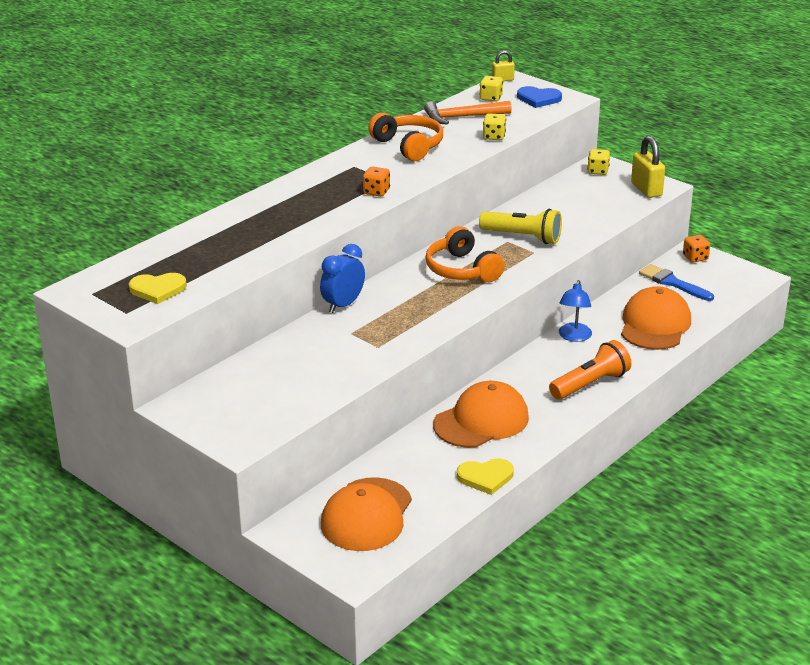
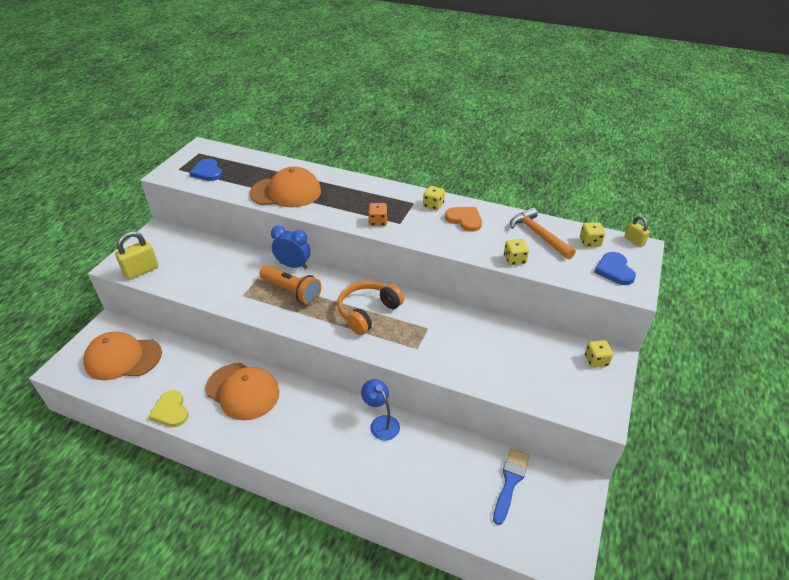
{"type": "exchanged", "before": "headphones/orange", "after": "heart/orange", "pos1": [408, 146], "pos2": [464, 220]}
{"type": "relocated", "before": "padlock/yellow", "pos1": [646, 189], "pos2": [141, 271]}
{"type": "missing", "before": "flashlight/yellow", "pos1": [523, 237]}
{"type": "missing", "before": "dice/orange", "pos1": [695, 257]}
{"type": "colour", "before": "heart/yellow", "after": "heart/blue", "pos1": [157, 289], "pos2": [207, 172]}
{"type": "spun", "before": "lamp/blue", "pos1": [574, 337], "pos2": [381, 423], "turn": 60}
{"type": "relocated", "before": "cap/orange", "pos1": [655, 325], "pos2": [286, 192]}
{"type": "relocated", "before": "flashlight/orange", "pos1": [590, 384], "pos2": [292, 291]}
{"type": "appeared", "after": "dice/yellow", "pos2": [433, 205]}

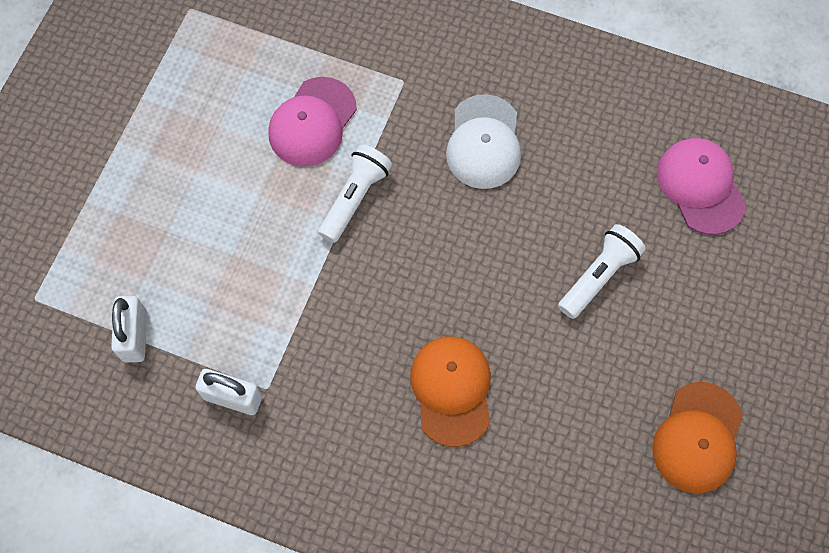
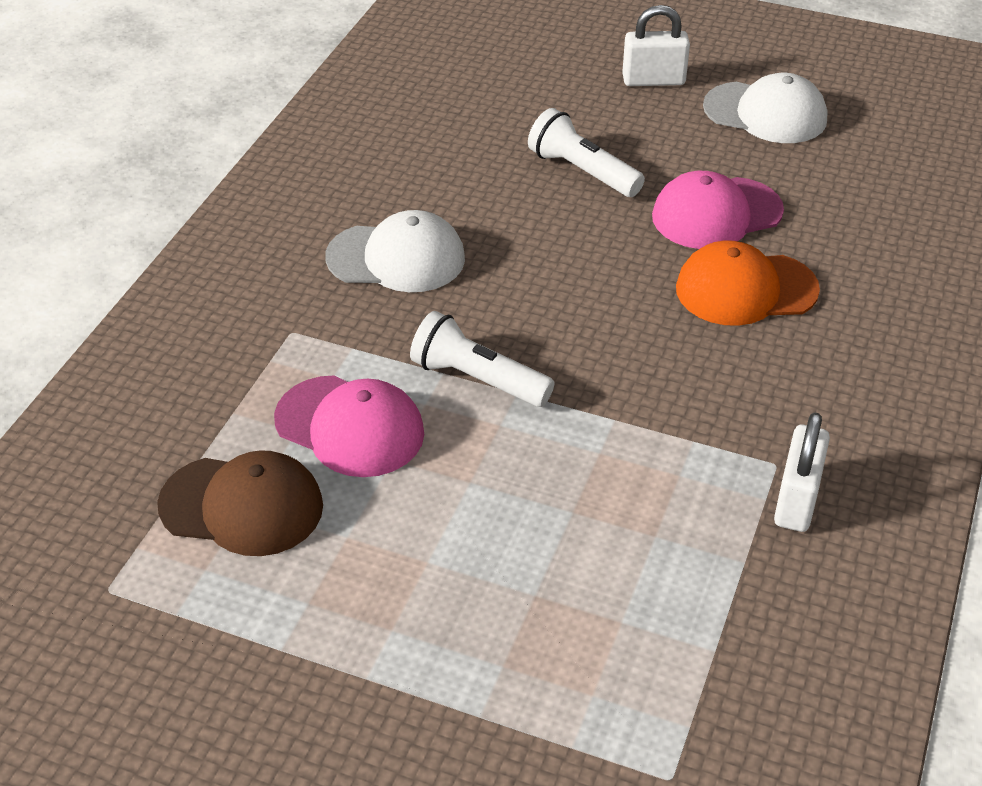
{"type": "relocated", "before": "cap/pink", "pos1": [700, 186], "pos2": [716, 214]}
{"type": "relocated", "before": "padlock/white", "pos1": [135, 336], "pos2": [653, 80]}
{"type": "colour", "before": "cap/orange", "after": "cap/white", "pos1": [697, 438], "pos2": [765, 113]}
{"type": "appeared", "after": "cap/brown", "pos2": [242, 506]}

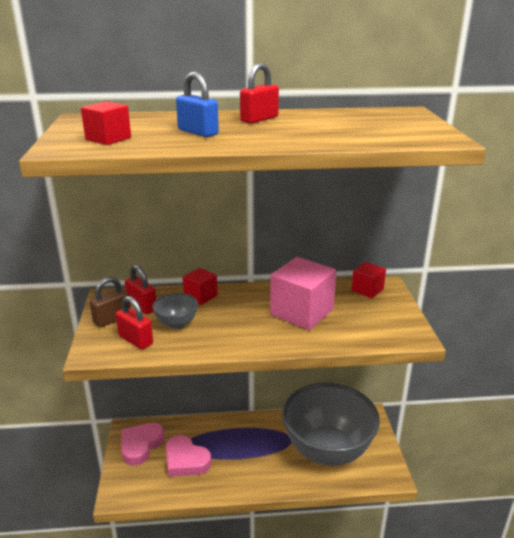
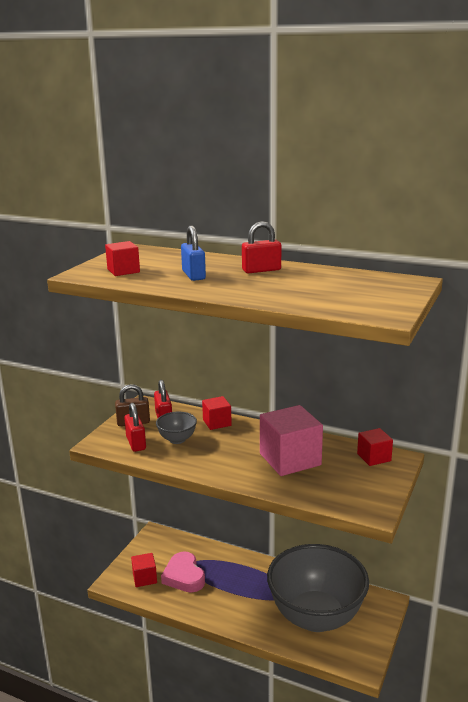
{"type": "missing", "before": "heart/pink", "pos1": [141, 445]}
{"type": "appeared", "after": "cube/red", "pos2": [144, 578]}

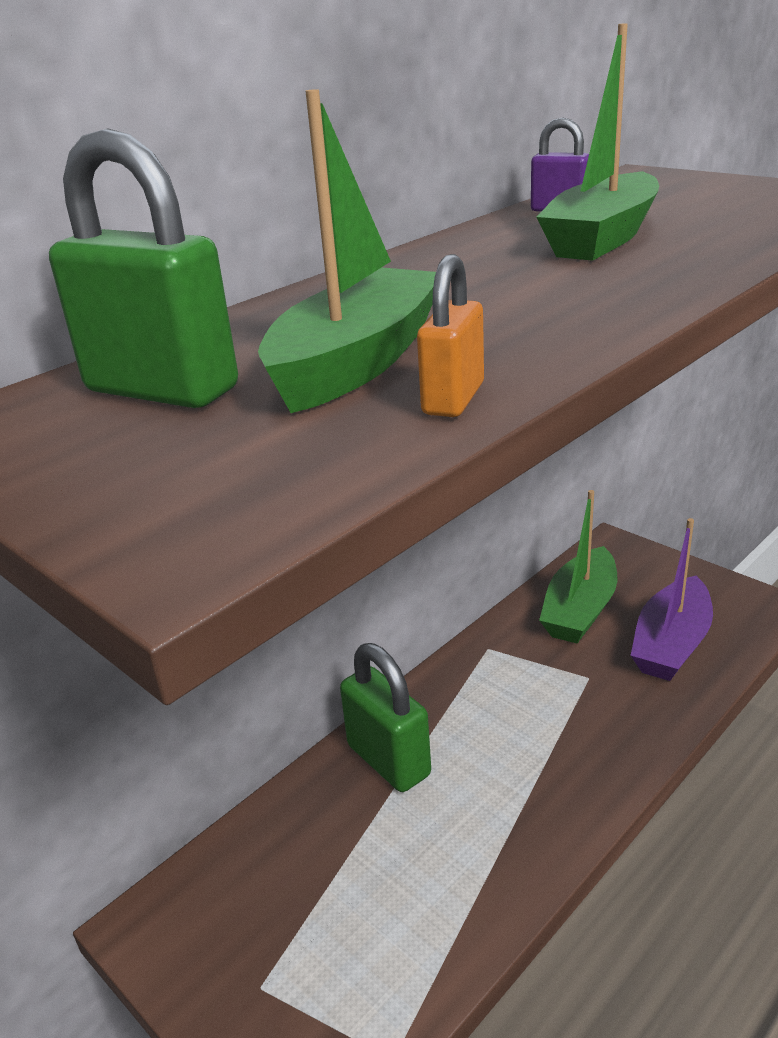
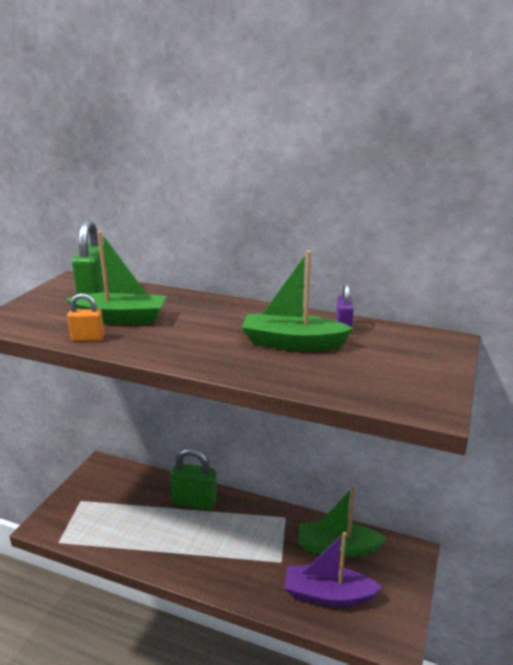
{"type": "spun", "before": "padlock/green", "pos1": [388, 760], "pos2": [195, 502], "turn": 75}

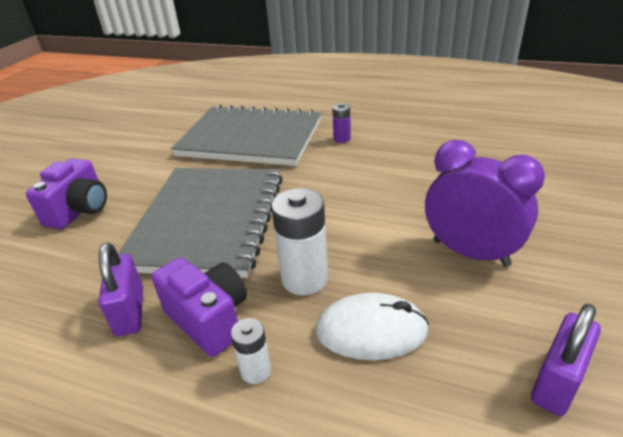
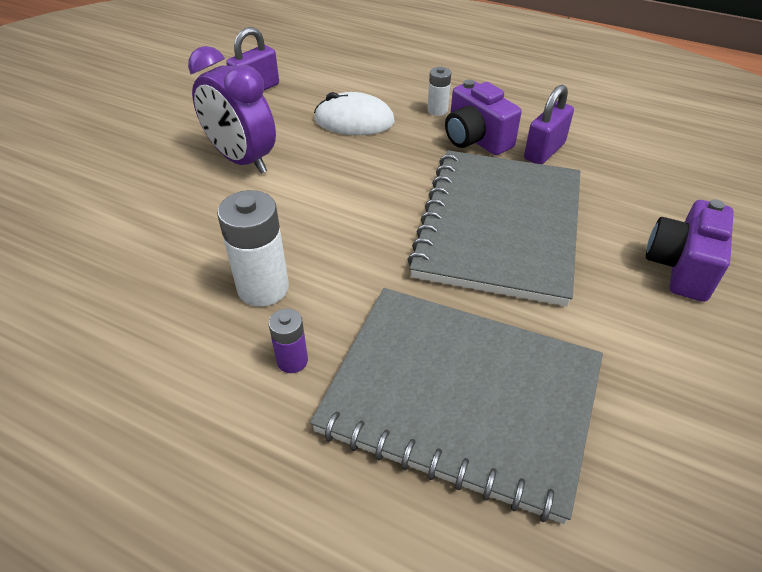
{"type": "relocated", "before": "battery/white", "pos1": [304, 279], "pos2": [263, 288]}
{"type": "spun", "before": "padlock/purple", "pos1": [130, 312], "pos2": [544, 151], "turn": 45}

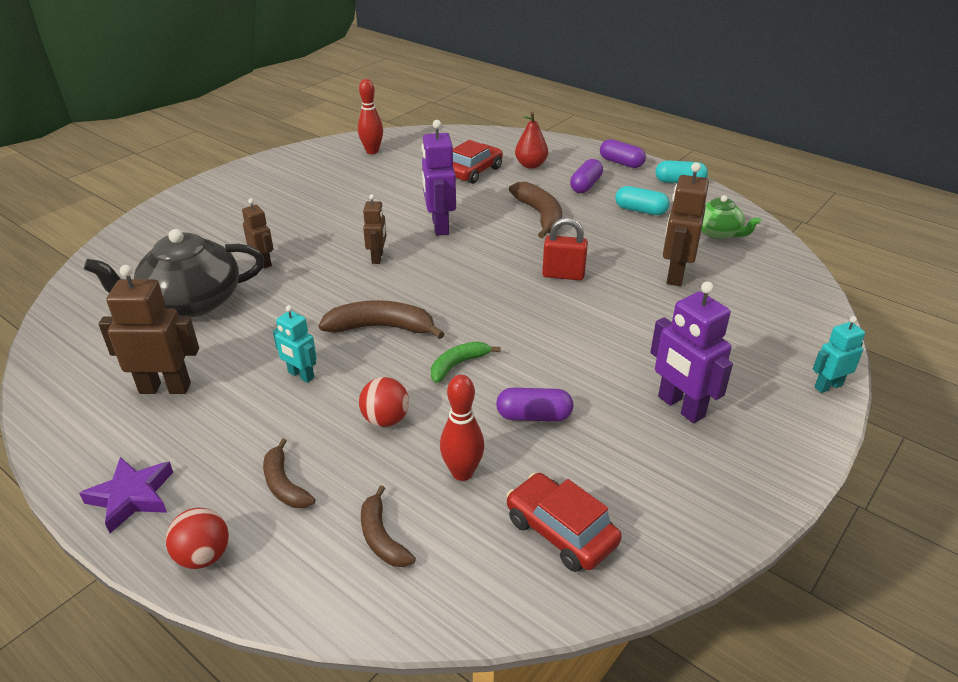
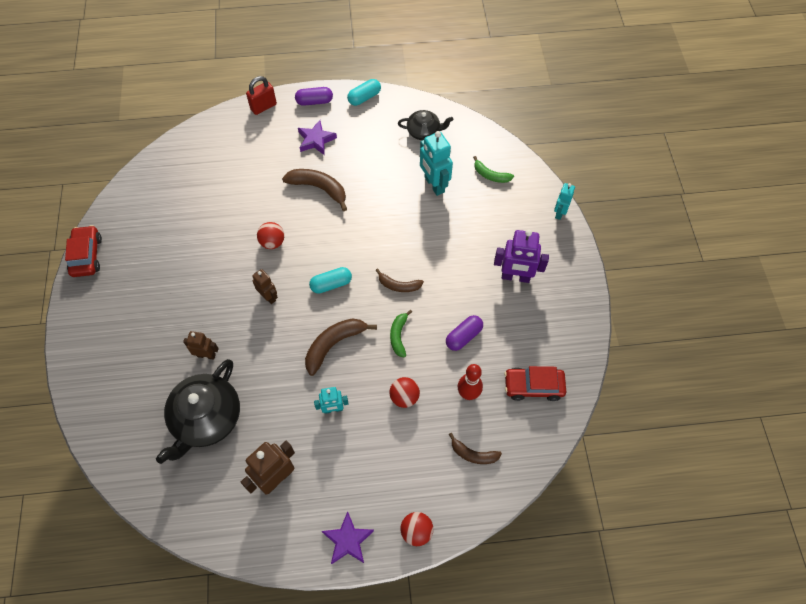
{"type": "missing", "before": "bowling pin/red", "pos1": [372, 151]}
{"type": "missing", "before": "pear/red", "pos1": [531, 165]}
{"type": "exchanged", "before": "robot/purple", "after": "ball/red", "pos1": [439, 226], "pos2": [272, 242]}
{"type": "relocated", "before": "car/red", "pos1": [473, 171], "pos2": [87, 256]}
{"type": "exchanged", "before": "capsule/purple", "after": "star/purple", "pos1": [585, 185], "pos2": [316, 140]}
{"type": "colour", "before": "robot/brown", "after": "robot/turquoise", "pos1": [675, 275], "pos2": [434, 185]}
{"type": "relocated", "before": "capsule/turquoise", "pos1": [640, 210], "pos2": [331, 284]}
{"type": "colour", "before": "teapot/green", "after": "teapot/black", "pos1": [718, 232], "pos2": [424, 132]}
{"type": "relocated", "before": "padlock/red", "pos1": [563, 275], "pos2": [263, 107]}
{"type": "relocated", "before": "banana/brown", "pos1": [284, 484], "pos2": [399, 285]}
{"type": "appeared", "after": "banana/green", "pos2": [490, 175]}

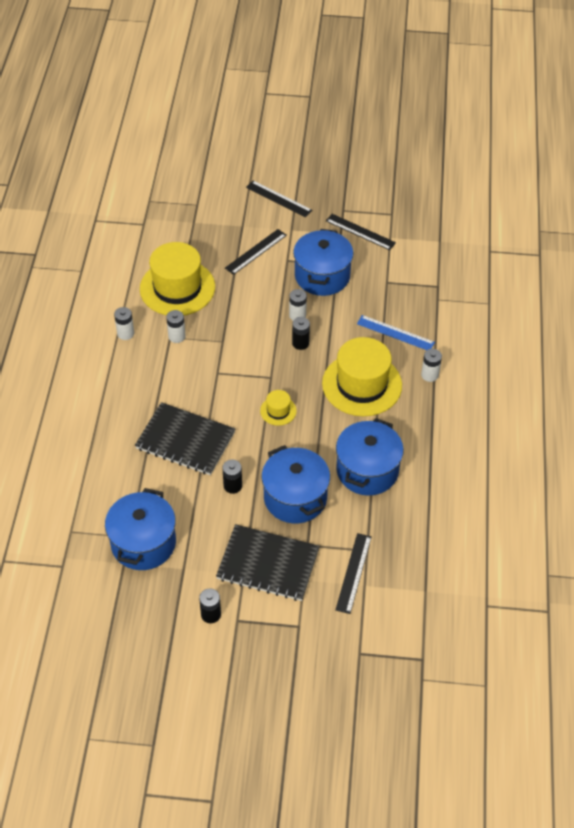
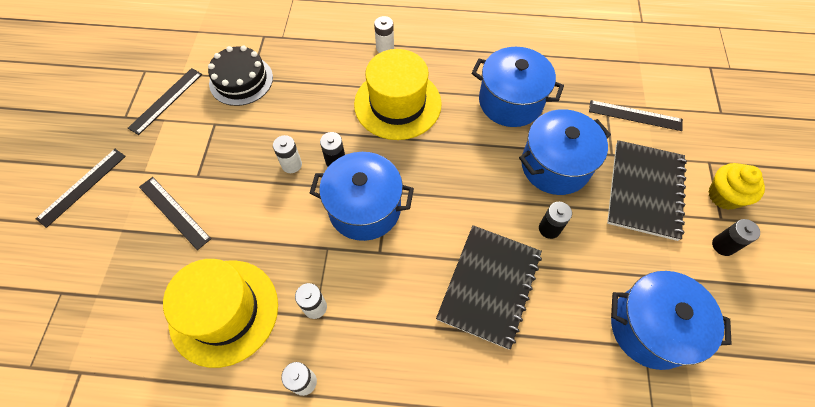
{"type": "relocated", "before": "pot/blue", "pos1": [322, 276], "pos2": [364, 208]}
{"type": "missing", "before": "ruler/blue", "pos1": [395, 333]}
{"type": "missing", "before": "hat/yellow", "pos1": [278, 411]}
{"type": "appeared", "after": "cake/black", "pos2": [241, 80]}
{"type": "appeared", "after": "cupcake/yellow", "pos2": [724, 196]}

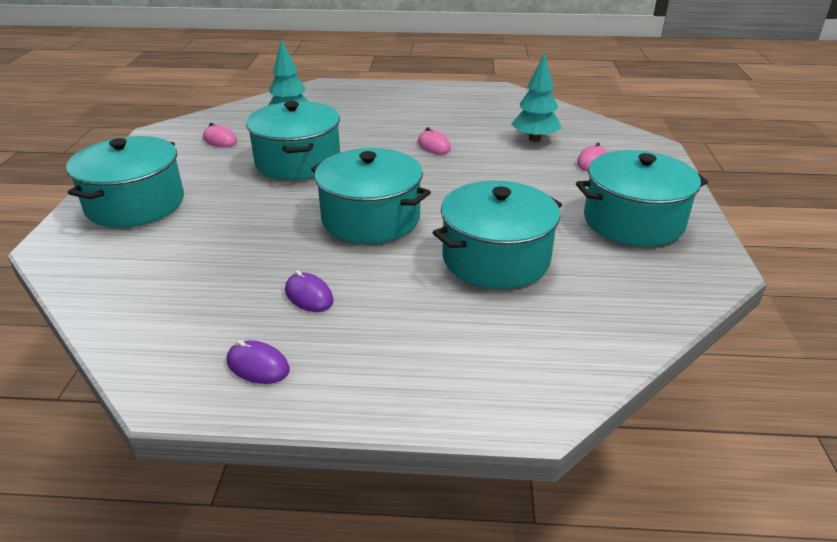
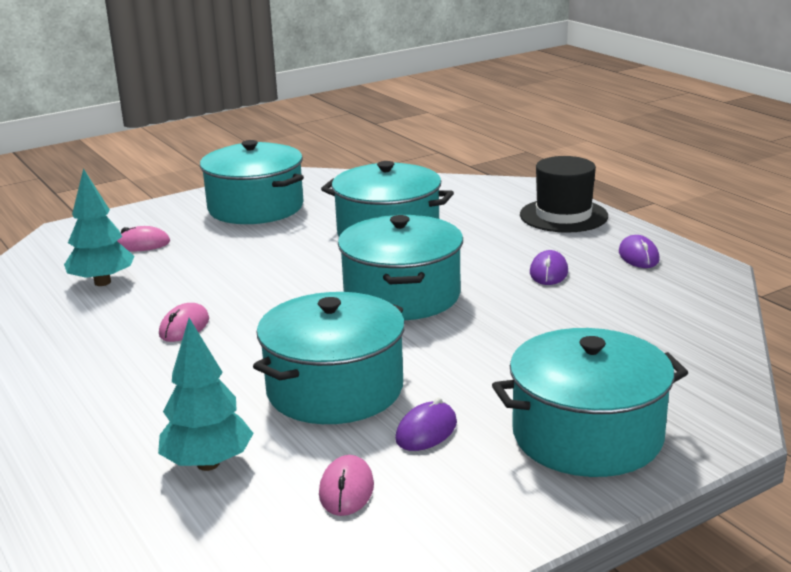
{"type": "appeared", "after": "hat/black", "pos2": [563, 215]}
{"type": "appeared", "after": "mouse/purple", "pos2": [426, 431]}

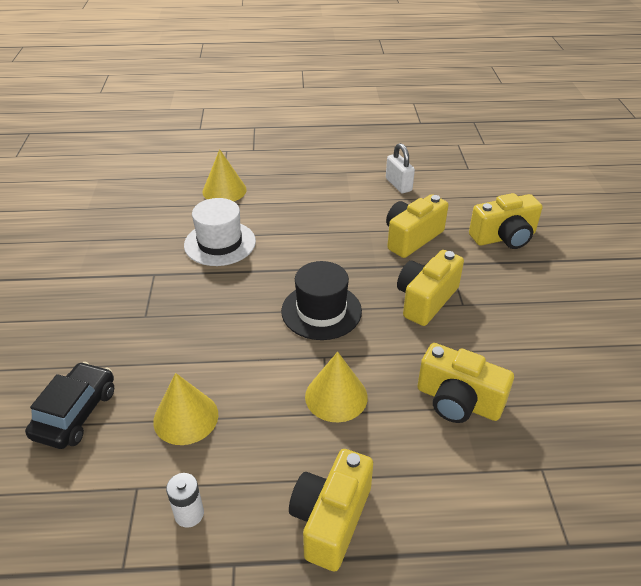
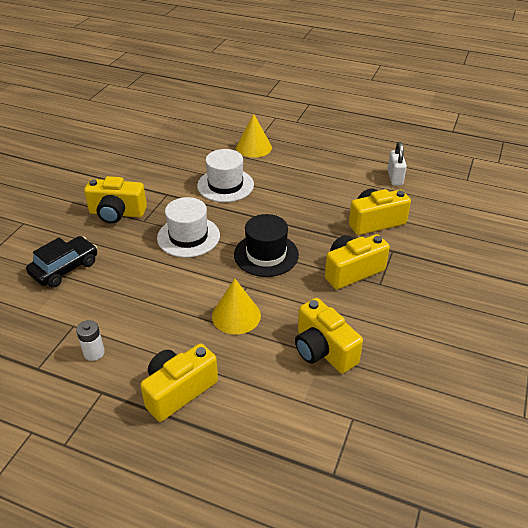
{"type": "relocated", "before": "camera/yellow", "pos1": [504, 237], "pos2": [117, 213]}
{"type": "missing", "before": "cone/yellow", "pos1": [186, 417]}
{"type": "appeared", "after": "hat/white", "pos2": [188, 237]}

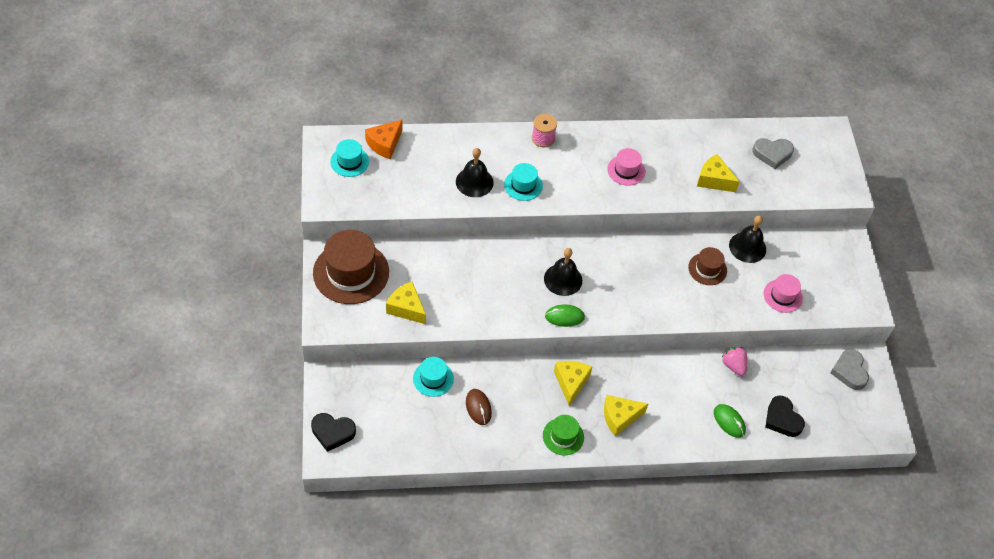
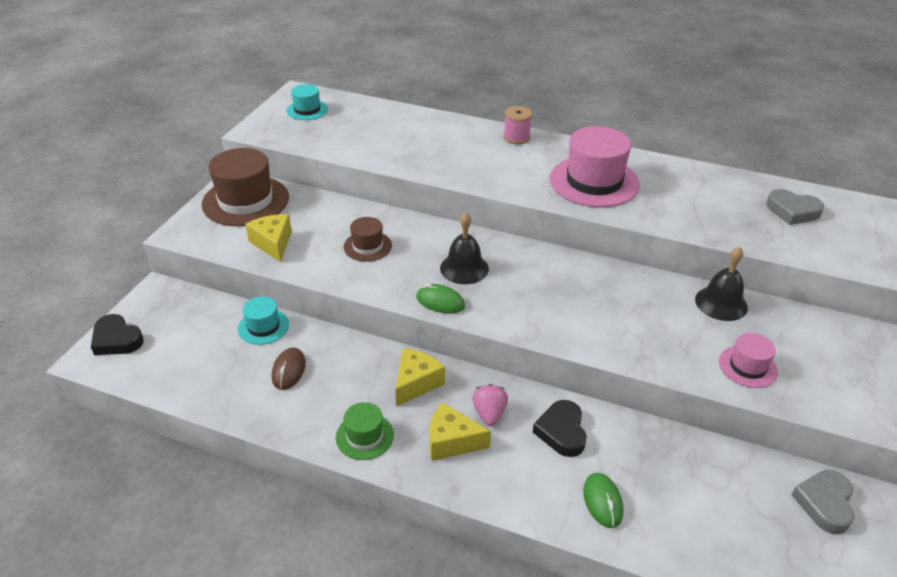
{"type": "missing", "before": "cheese/orange", "pos1": [384, 144]}
{"type": "missing", "before": "bell/black", "pos1": [474, 182]}
{"type": "size", "before": "hat/pink", "pos1": [626, 170], "pos2": [594, 182], "scale": 1.9}
{"type": "missing", "before": "cheese/yellow", "pos1": [714, 180]}
{"type": "missing", "before": "hat/turquoise", "pos1": [523, 185]}
{"type": "relocated", "before": "hat/brown", "pos1": [707, 269], "pos2": [367, 246]}
{"type": "relocated", "before": "strawberry/pink", "pos1": [733, 366], "pos2": [489, 414]}
{"type": "relocated", "before": "heart/black", "pos1": [782, 419], "pos2": [561, 431]}

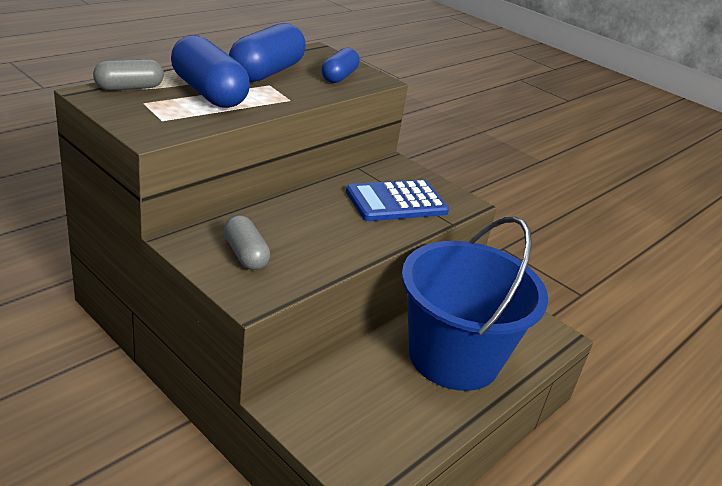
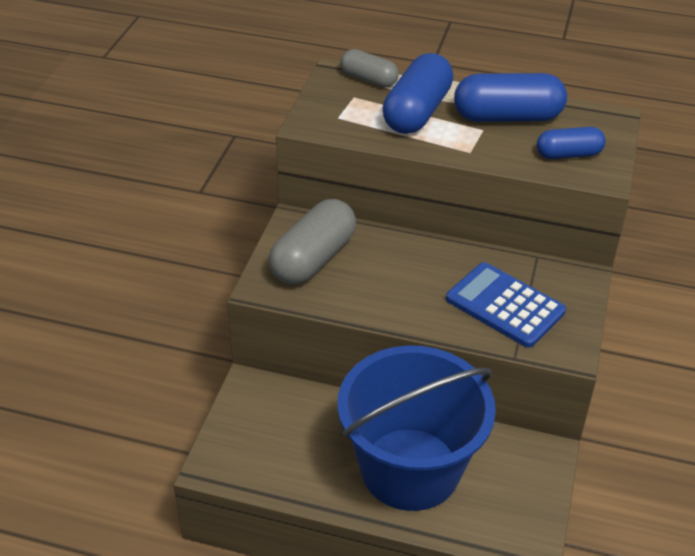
{"type": "size", "before": "capsule/grey", "pos1": [245, 254], "pos2": [313, 259], "scale": 1.68}

